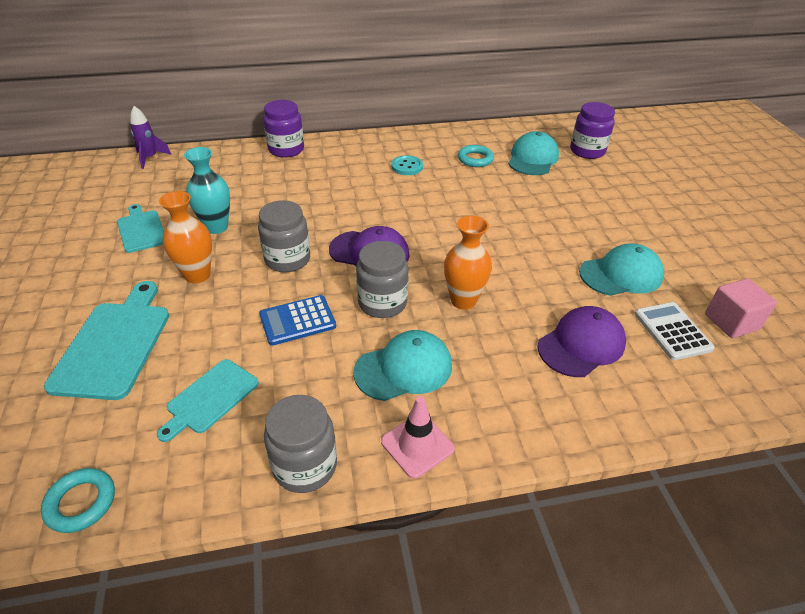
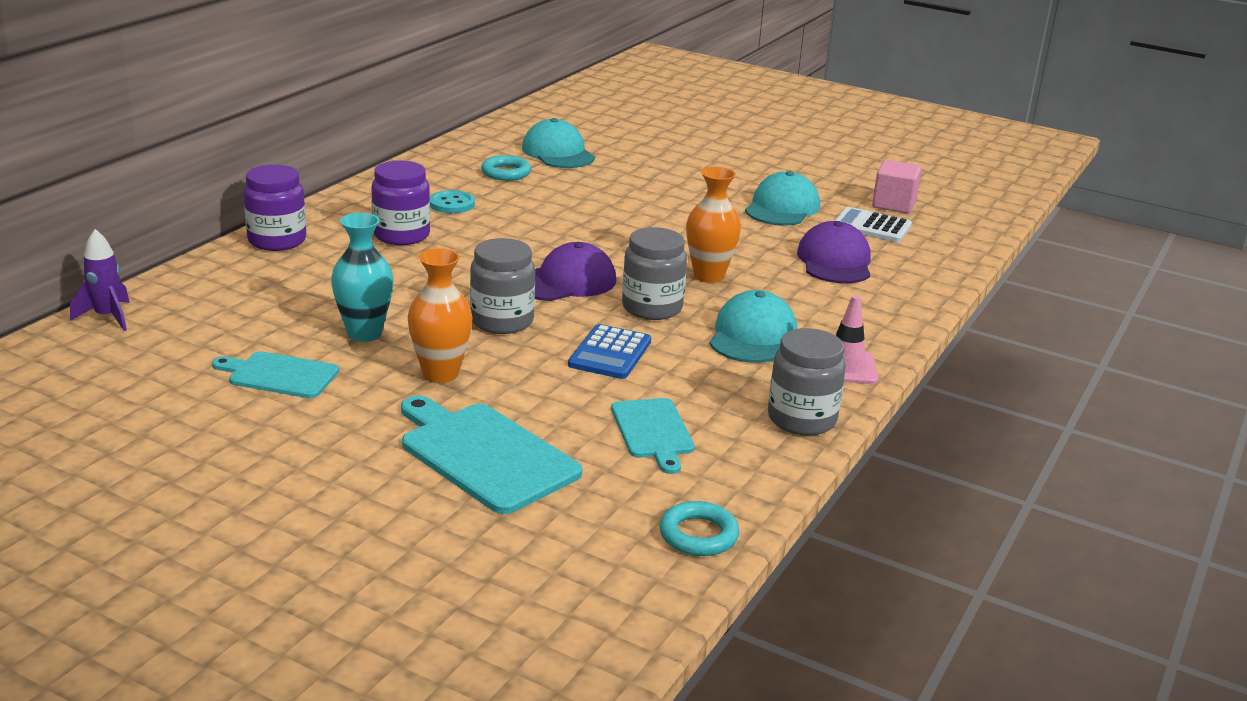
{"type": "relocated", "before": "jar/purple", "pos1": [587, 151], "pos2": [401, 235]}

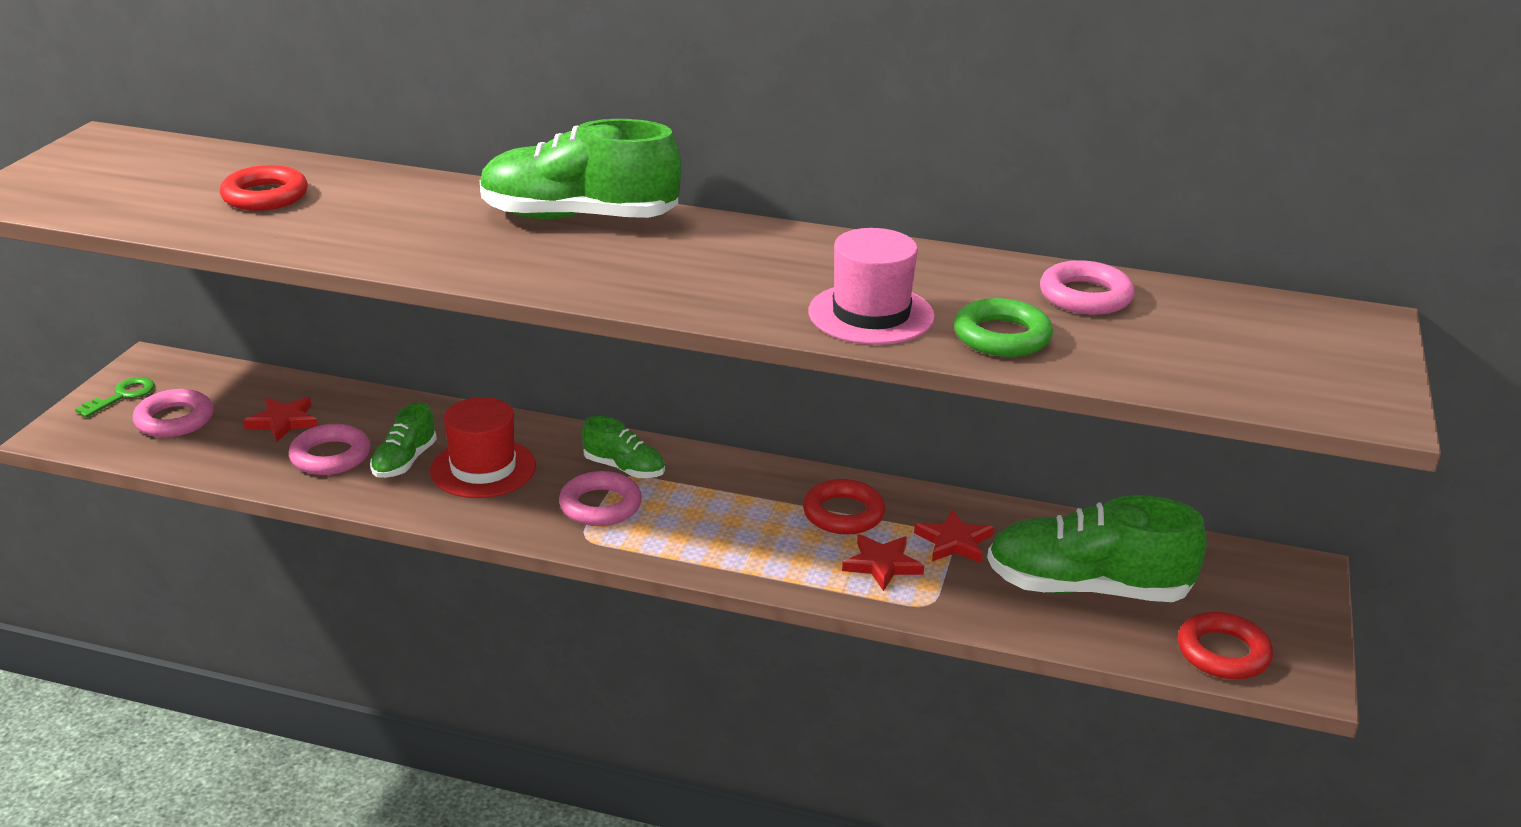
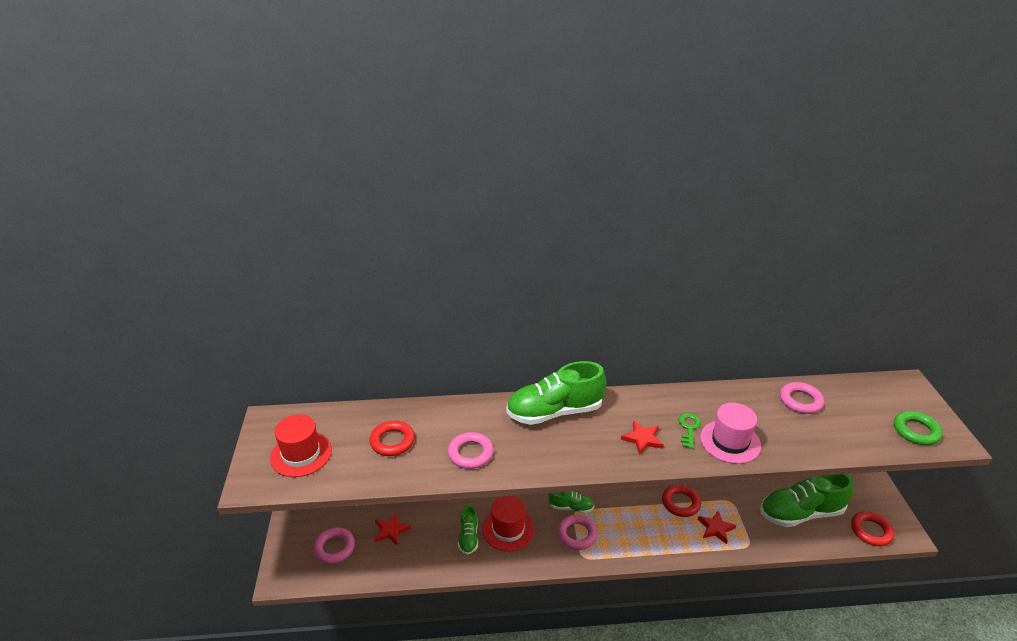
{"type": "relocated", "before": "ring/green", "pos1": [1002, 336], "pos2": [916, 431]}
{"type": "relocated", "before": "key/green", "pos1": [122, 396], "pos2": [688, 428]}
{"type": "relocated", "before": "ring/pink", "pos1": [330, 456], "pos2": [470, 453]}
{"type": "relocated", "before": "star/red", "pos1": [954, 542], "pos2": [642, 439]}
{"type": "appeared", "after": "hat/red", "pos2": [301, 454]}

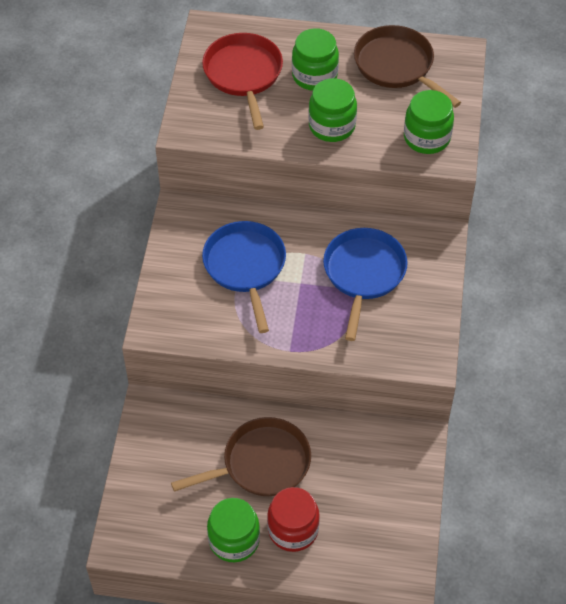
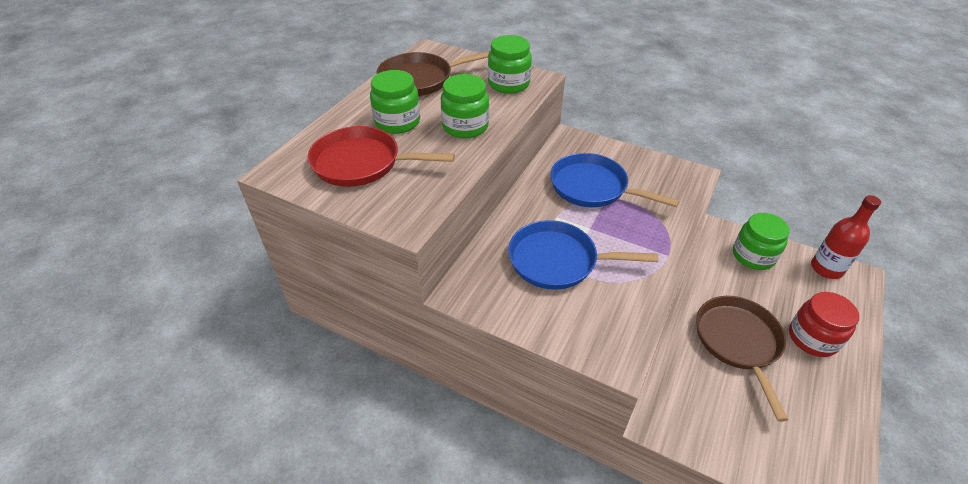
{"type": "relocated", "before": "jar/green", "pos1": [234, 540], "pos2": [753, 256]}
{"type": "appeared", "after": "bottle/red", "pos2": [826, 268]}

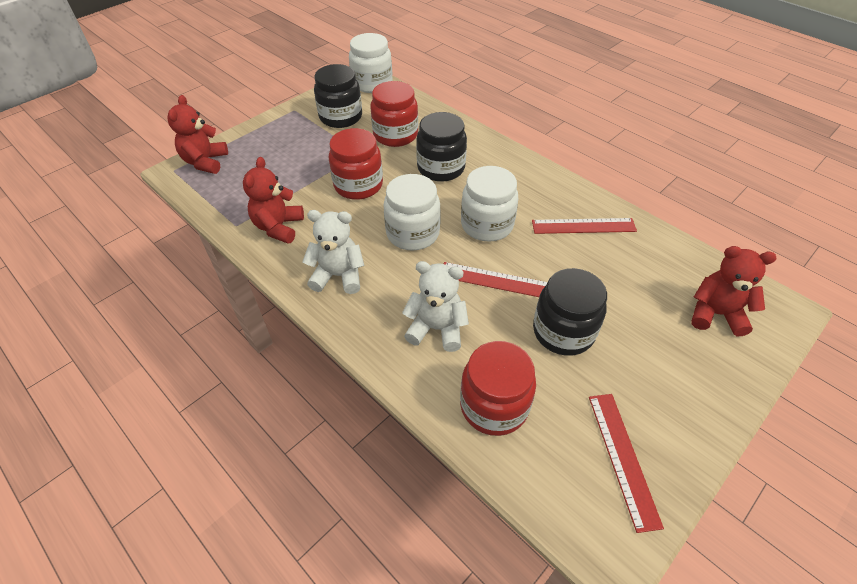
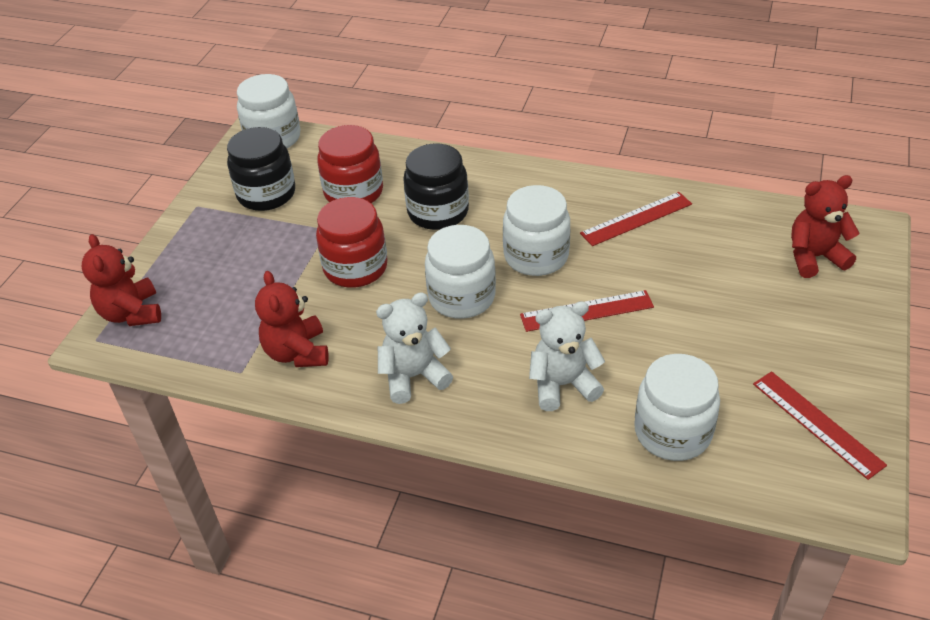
{"type": "missing", "before": "jar/black", "pos1": [563, 332]}
{"type": "colour", "before": "jar/red", "after": "jar/white", "pos1": [494, 406], "pos2": [672, 432]}

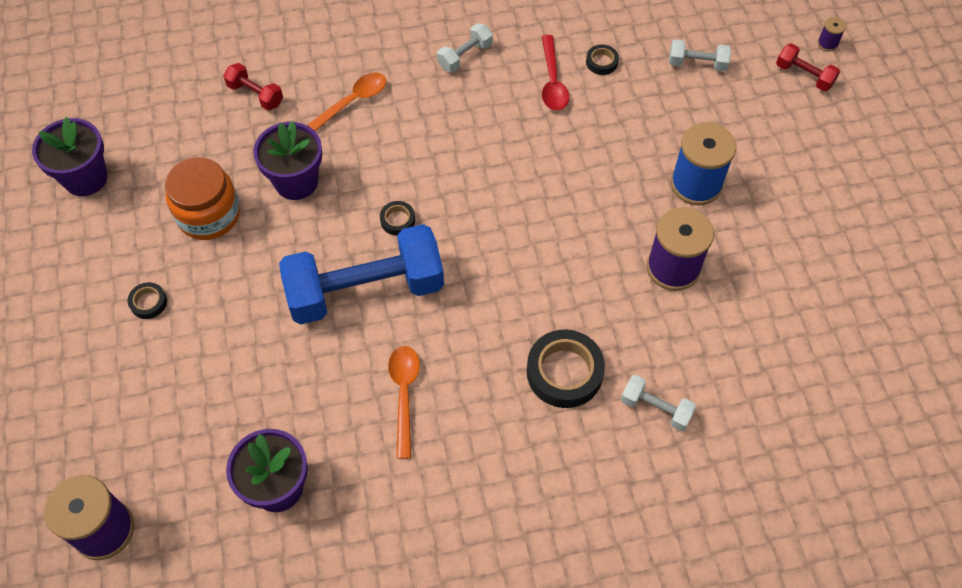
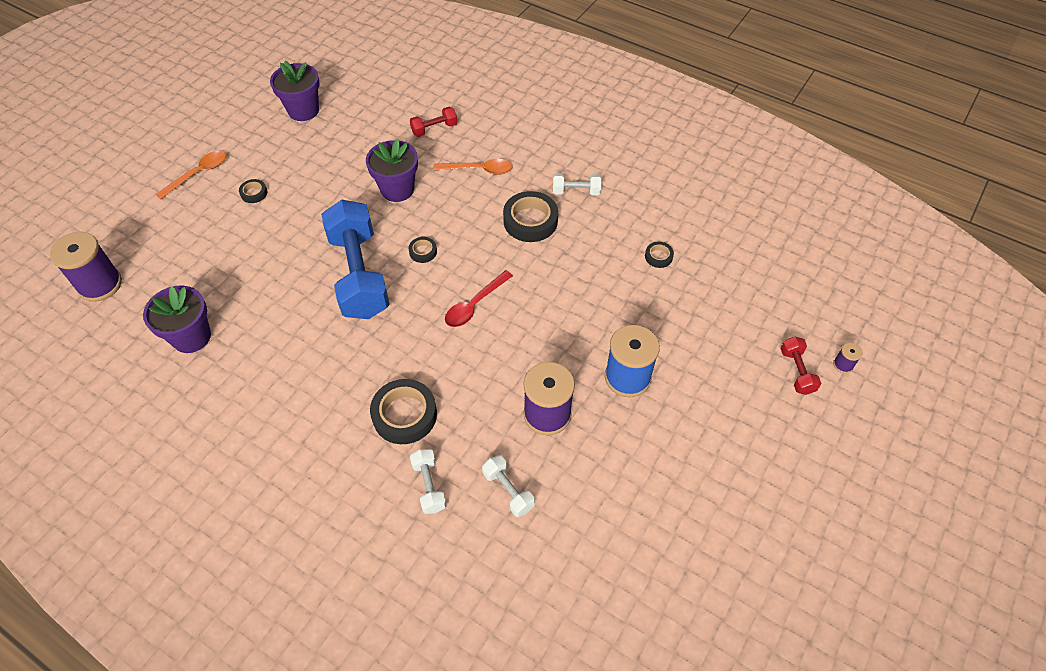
{"type": "relocated", "before": "spoon/red", "pos1": [552, 81], "pos2": [474, 305]}
{"type": "relocated", "before": "dumbbell/white", "pos1": [697, 64], "pos2": [508, 491]}
{"type": "spun", "before": "dumbbell/red", "pos1": [255, 95], "pos2": [434, 129], "turn": 75}
{"type": "missing", "before": "jar/orange", "pos1": [209, 214]}
{"type": "spun", "before": "dumbbell/blue", "pos1": [365, 290], "pos2": [359, 275], "turn": 45}
{"type": "relocated", "before": "spoon/orange", "pos1": [404, 395], "pos2": [198, 174]}
{"type": "appeared", "after": "tape/black", "pos2": [530, 221]}

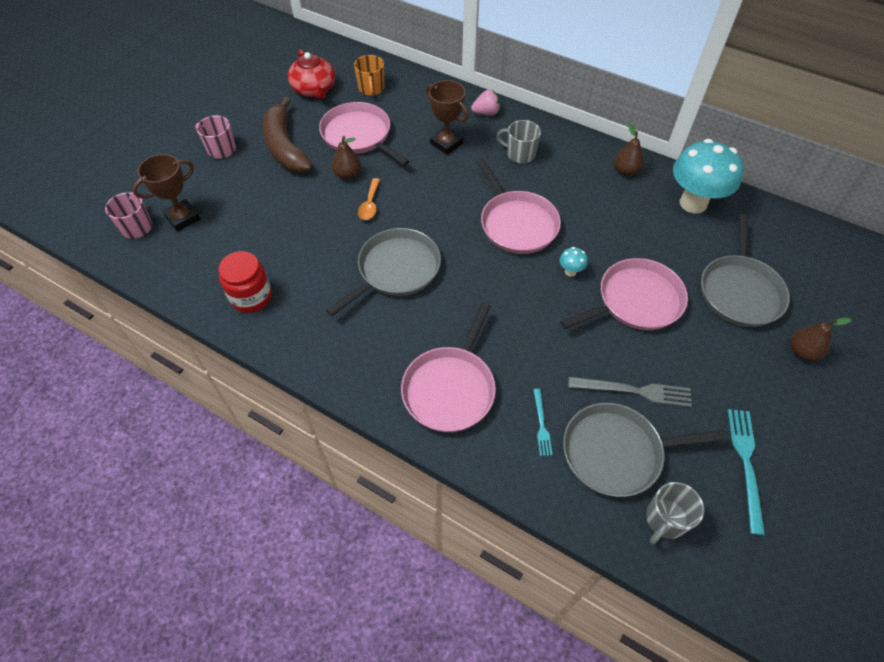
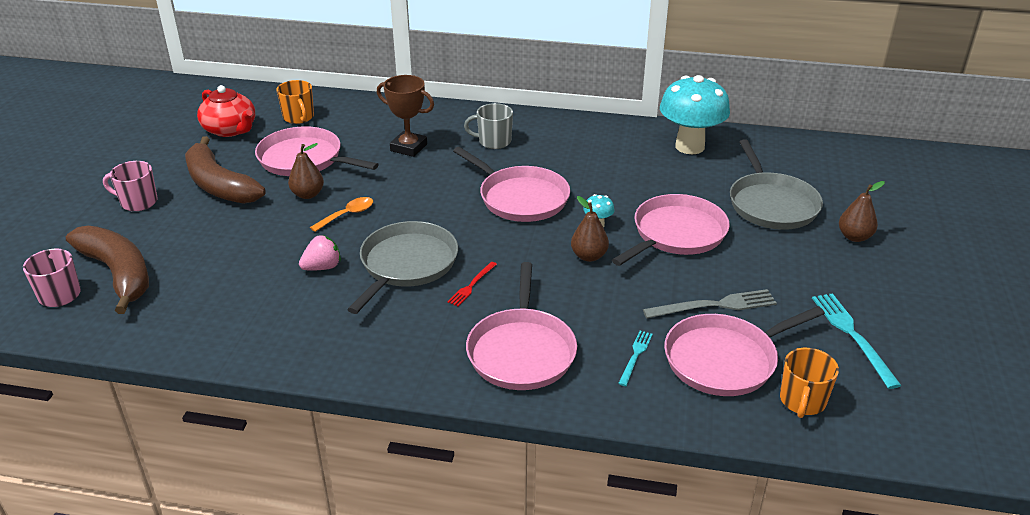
{"type": "relocated", "before": "strawberry/pink", "pos1": [486, 113], "pos2": [322, 267]}
{"type": "relocated", "before": "pear/brown", "pos1": [625, 171], "pos2": [589, 256]}
{"type": "exchanged", "before": "trophy/brown", "after": "banana/brown", "pos1": [183, 218], "pos2": [118, 273]}
{"type": "spun", "before": "spoon/orange", "pos1": [370, 204], "pos2": [347, 215], "turn": -120}
{"type": "missing", "before": "jar/red", "pos1": [251, 297]}
{"type": "spun", "before": "fork/turquoise", "pos1": [541, 424], "pos2": [635, 356], "turn": -135}
{"type": "colour", "before": "pan/grey", "after": "pan/pink", "pos1": [617, 452], "pos2": [725, 359]}
{"type": "colour", "before": "mug/grey", "after": "mug/orange", "pos1": [665, 520], "pos2": [802, 401]}
{"type": "appeared", "after": "fork/red", "pos2": [472, 285]}

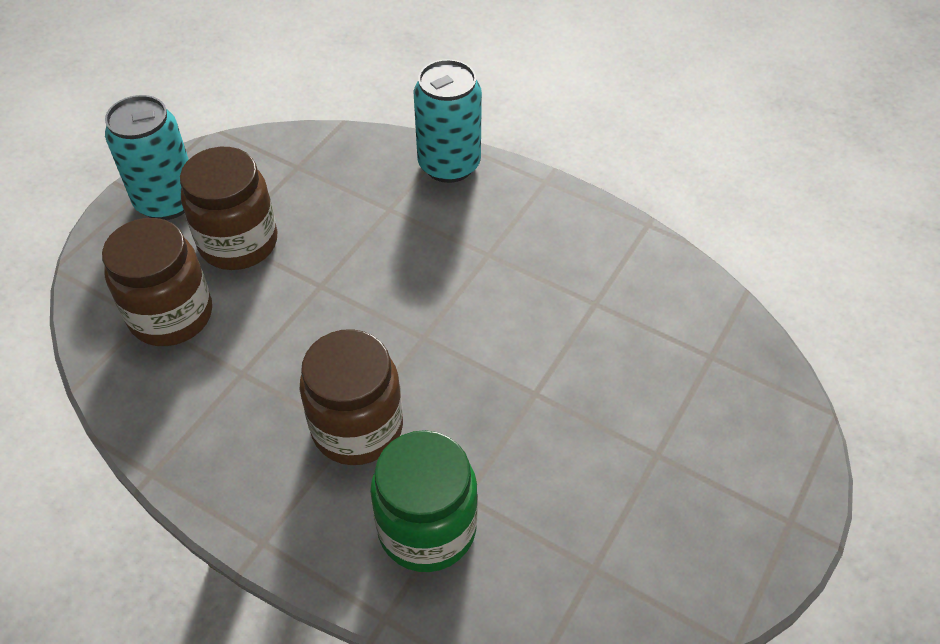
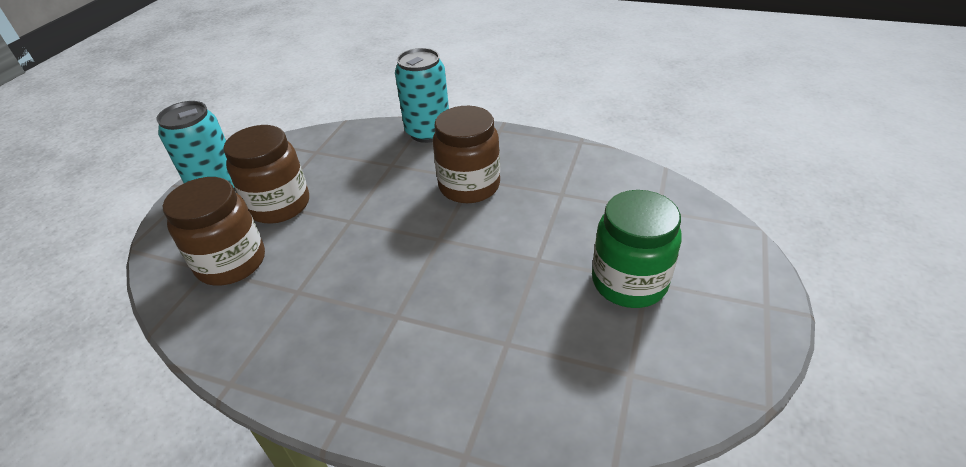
{"type": "relocated", "before": "jar/brown", "pos1": [357, 428], "pos2": [469, 186]}
{"type": "relocated", "before": "jar/green", "pos1": [427, 528], "pos2": [629, 282]}

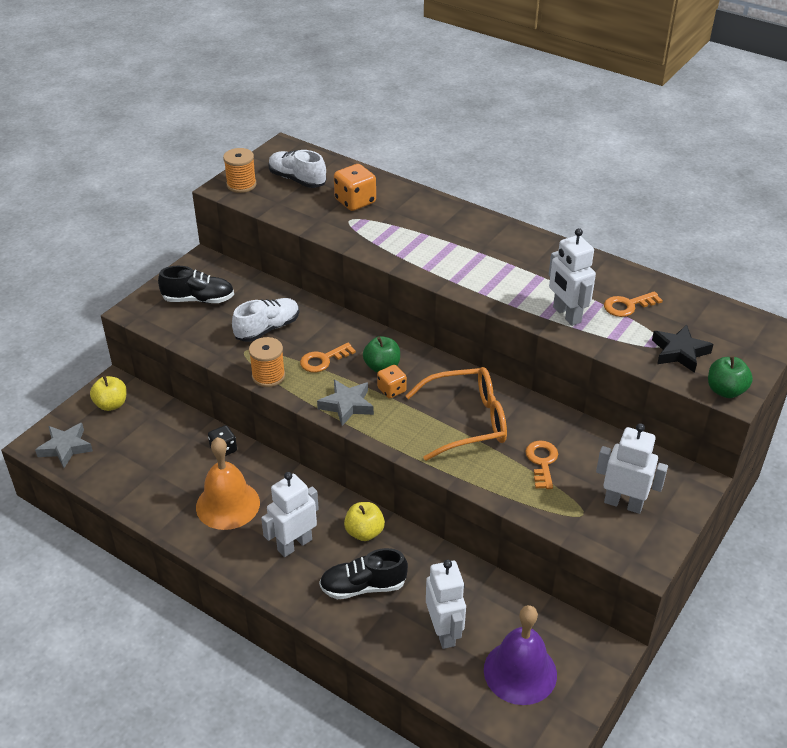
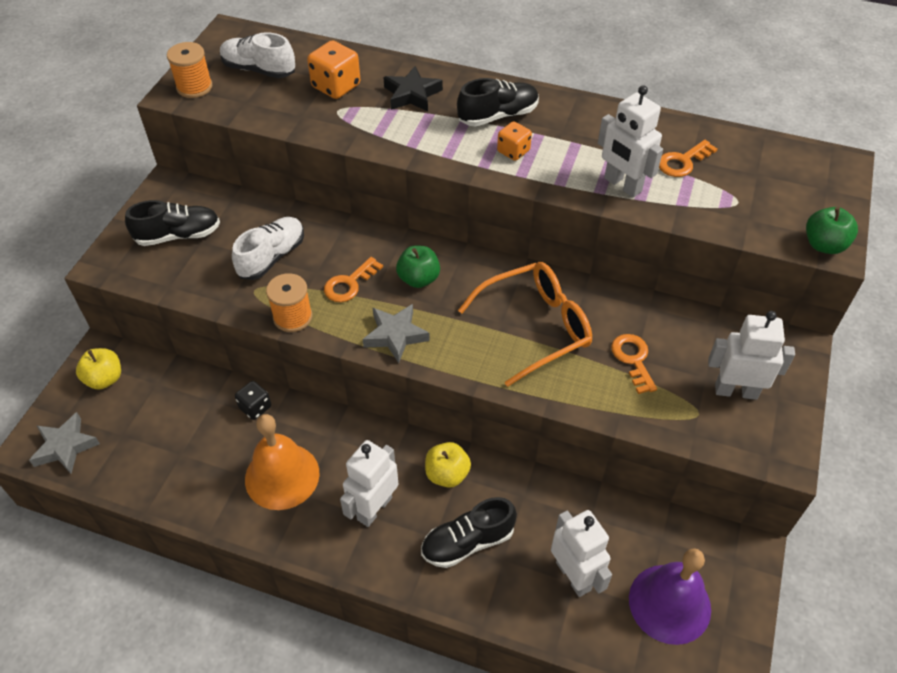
{"type": "relocated", "before": "star/black", "pos1": [679, 352], "pos2": [412, 94]}
{"type": "relocated", "before": "dice/orange", "pos1": [391, 390], "pos2": [513, 151]}
{"type": "appeared", "after": "shoe/black", "pos2": [498, 116]}

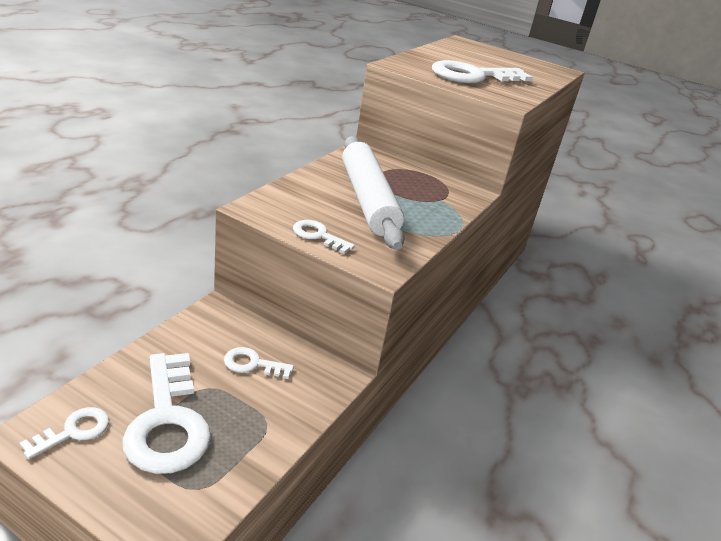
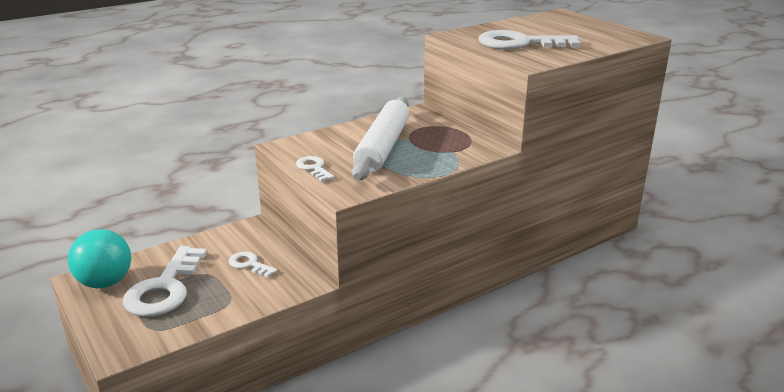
{"type": "exchanged", "before": "key/white", "after": "ball/turquoise", "pos1": [73, 431], "pos2": [105, 283]}

